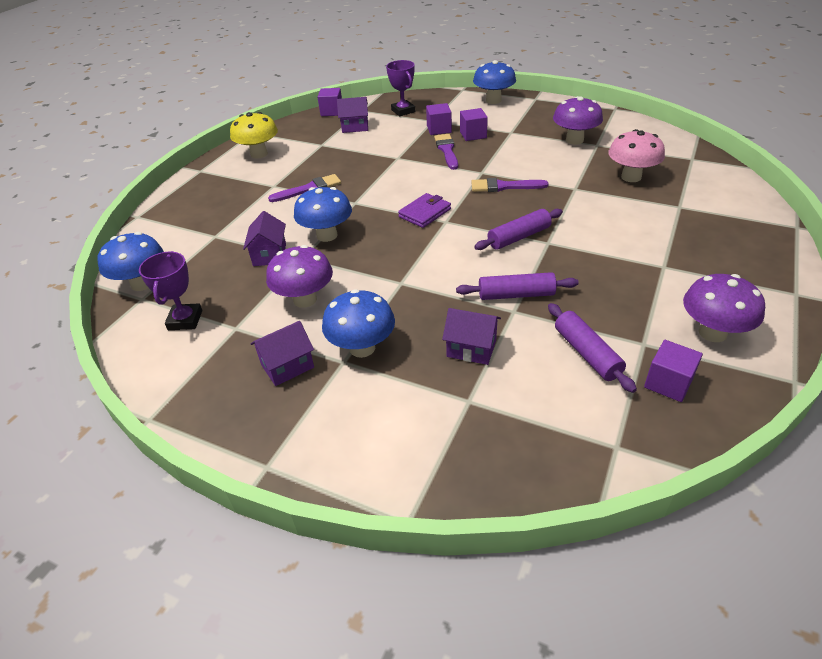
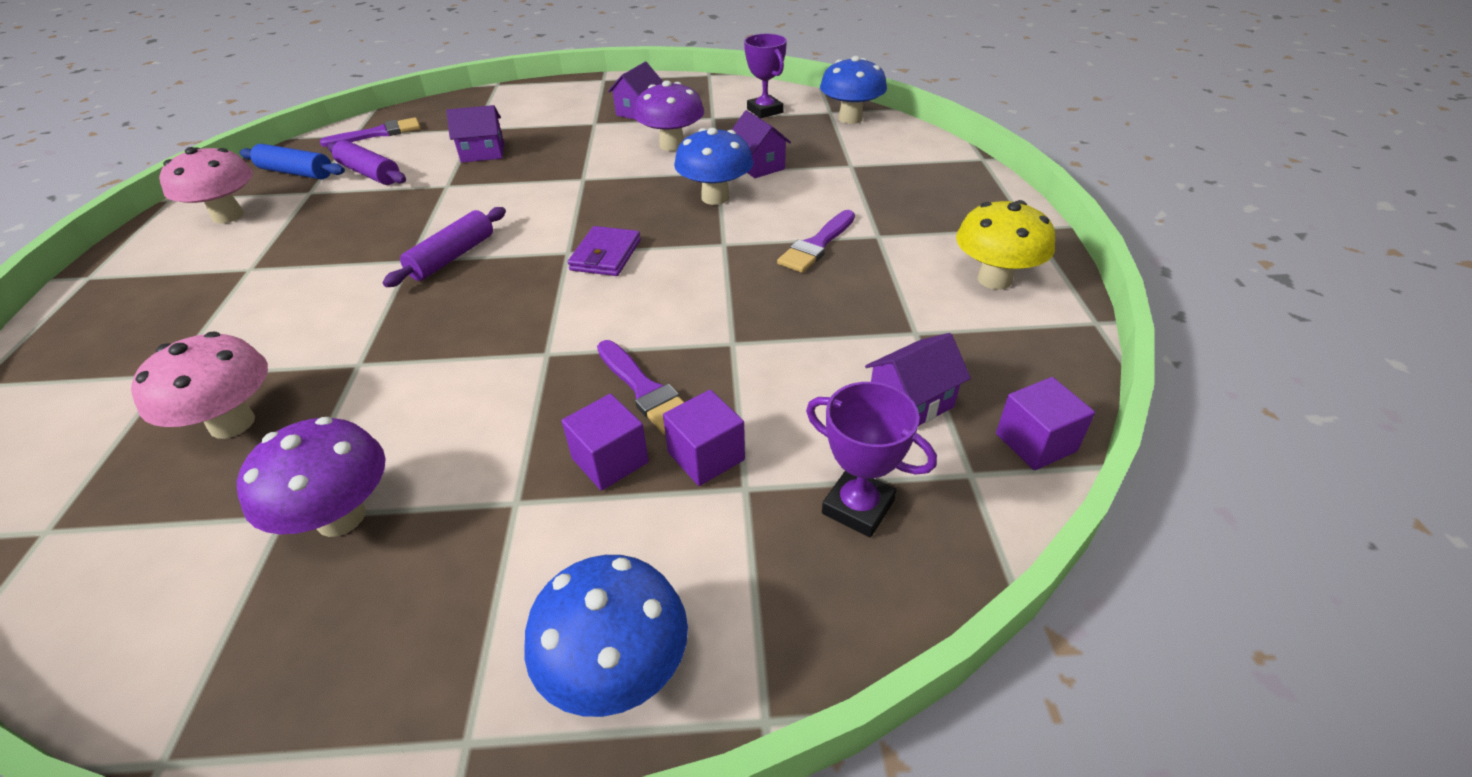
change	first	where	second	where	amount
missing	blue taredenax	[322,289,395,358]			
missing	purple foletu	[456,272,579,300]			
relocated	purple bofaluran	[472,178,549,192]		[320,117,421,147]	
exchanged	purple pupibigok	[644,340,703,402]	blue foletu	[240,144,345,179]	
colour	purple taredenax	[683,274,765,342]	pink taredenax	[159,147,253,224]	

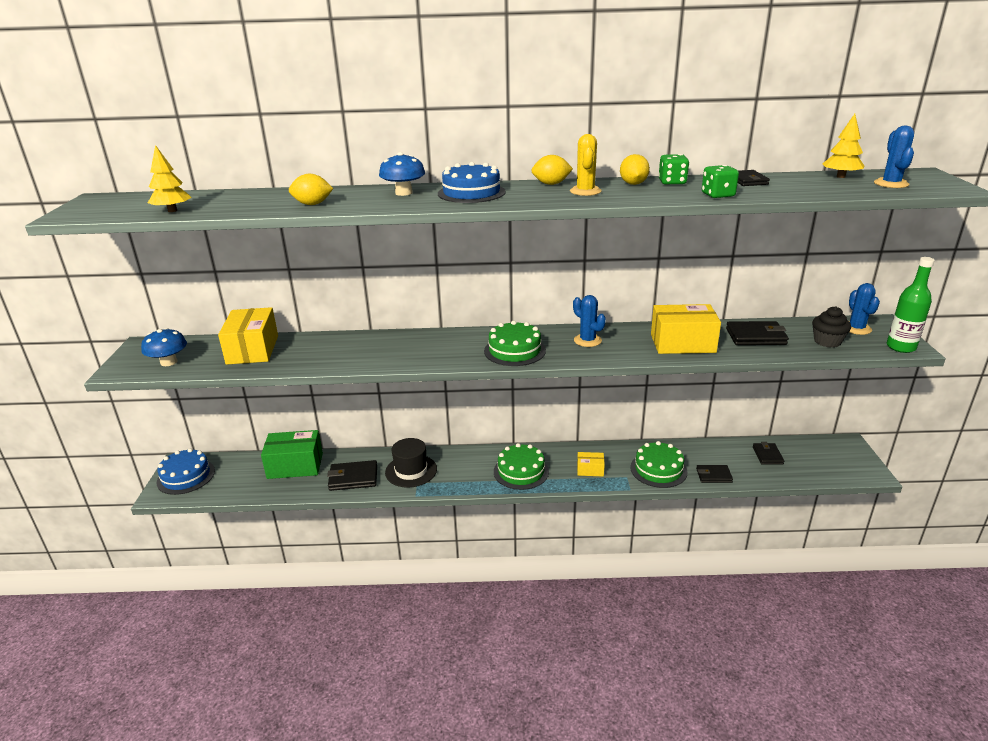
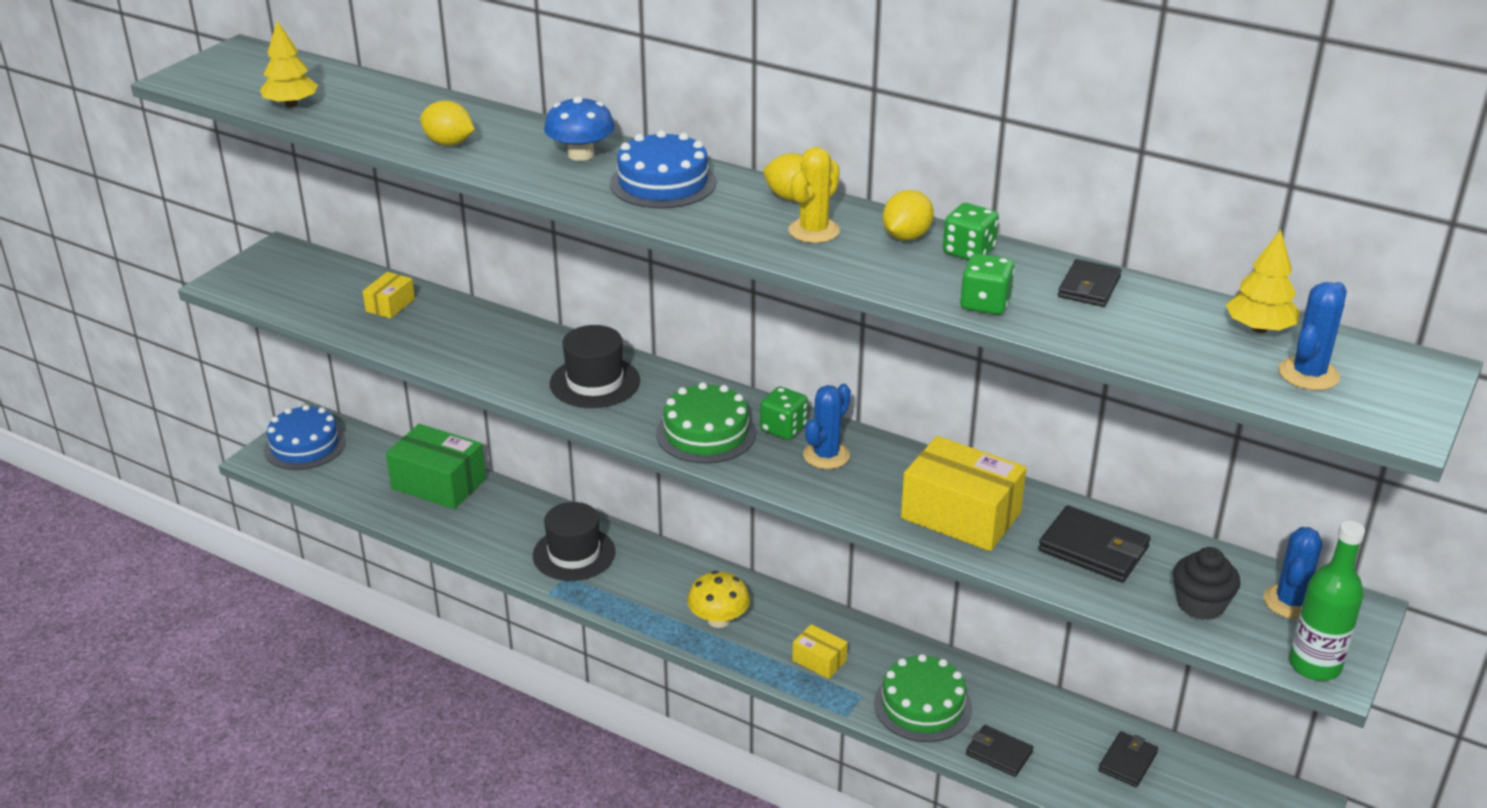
change	first	where	second	where	amount
missing	blue taredenax	[141,328,187,366]			
size	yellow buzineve	[218,307,278,365]		[363,272,415,318]	x0.51
missing	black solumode	[327,460,377,491]			
exchanged	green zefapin	[494,443,549,490]	yellow taredenax	[687,571,750,628]	
spun	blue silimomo	[573,295,606,347]		[803,384,851,469]	45 degrees clockwise
appeared			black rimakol	[550,325,640,408]	
appeared			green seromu	[760,386,808,440]	

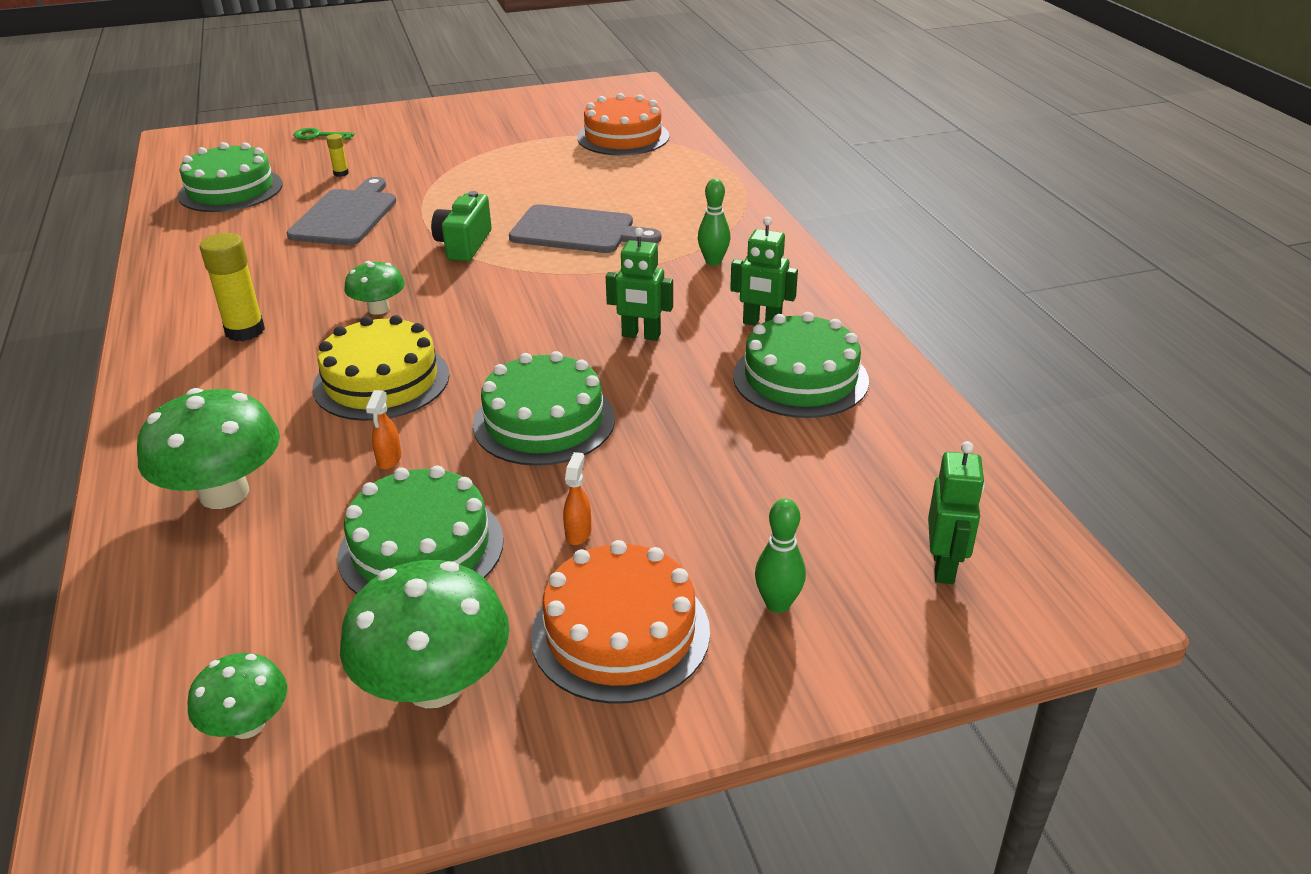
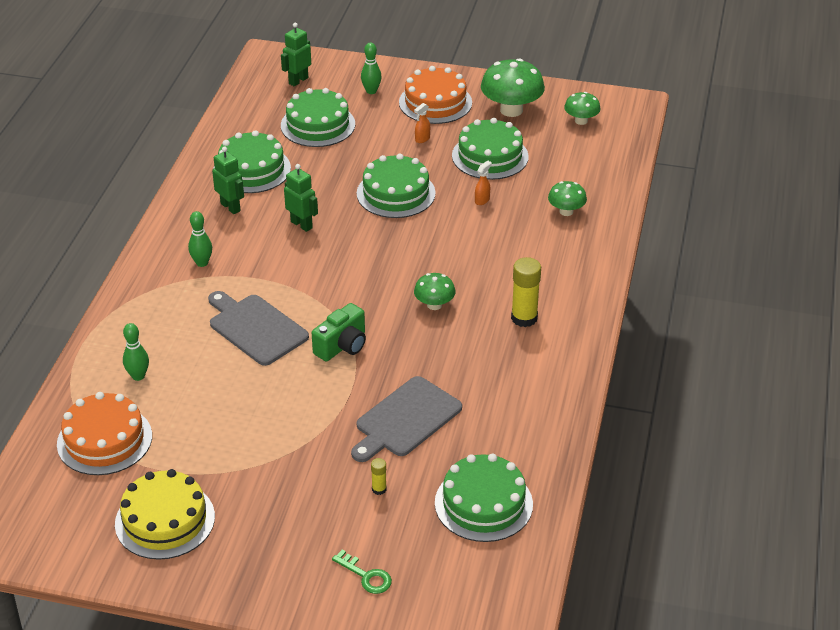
change	first	where	second	where	amount
size	green taredenax	[137,388,280,509]		[548,181,587,216]	x0.56
relocated	yellow zefapin	[313,315,450,421]		[115,469,215,560]	
appeared			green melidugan	[123,323,149,381]	
appeared			green zefapin	[281,88,355,147]	

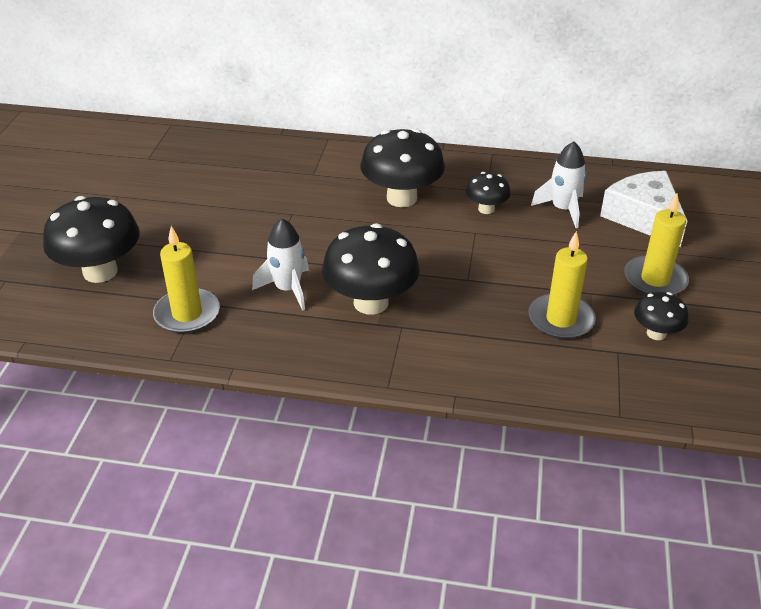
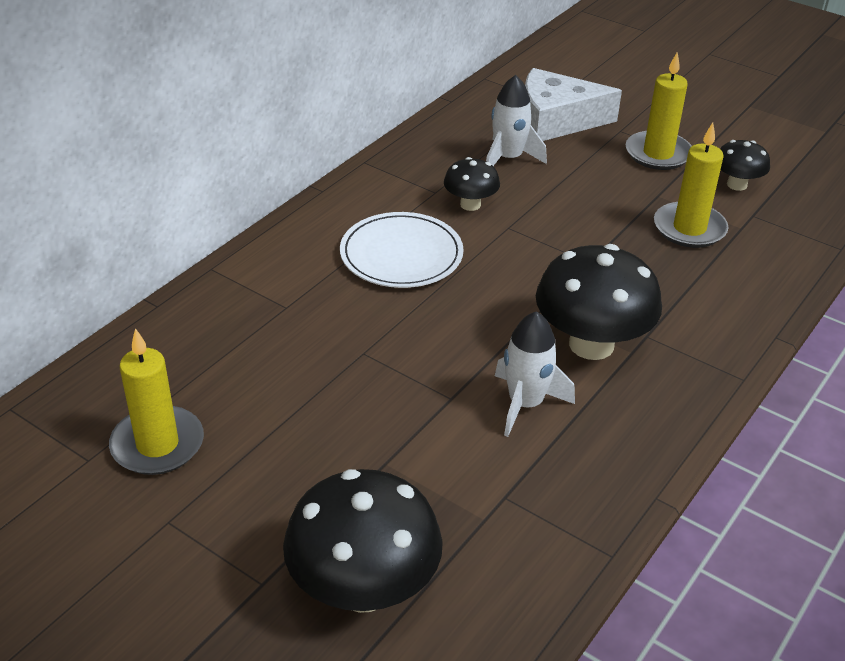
change	first	where	second	where	amount
relocated	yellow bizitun	[153,226,220,334]		[109,328,204,475]	
exchanged	black taredenax	[360,129,445,207]	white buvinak	[340,212,464,288]	

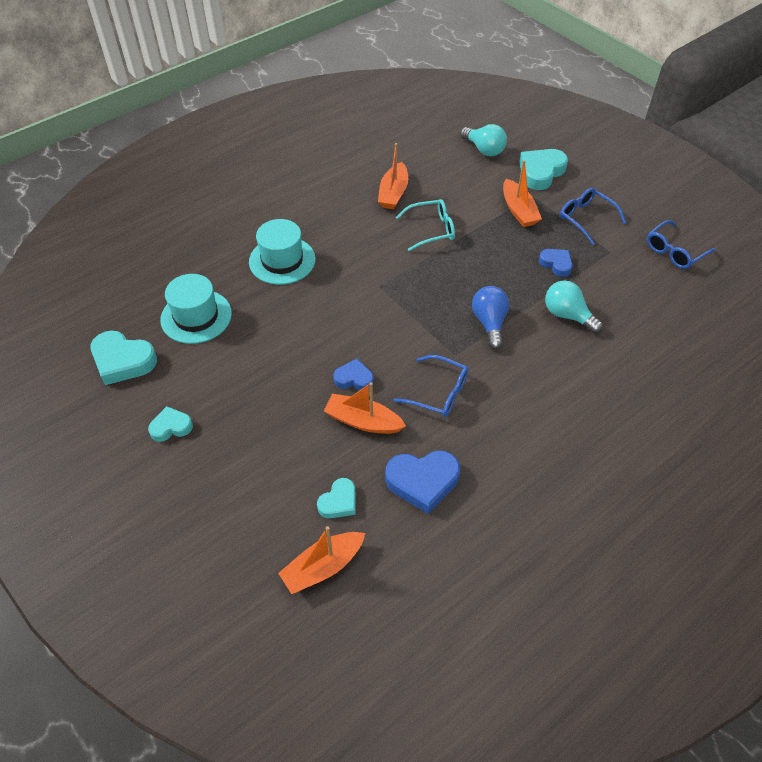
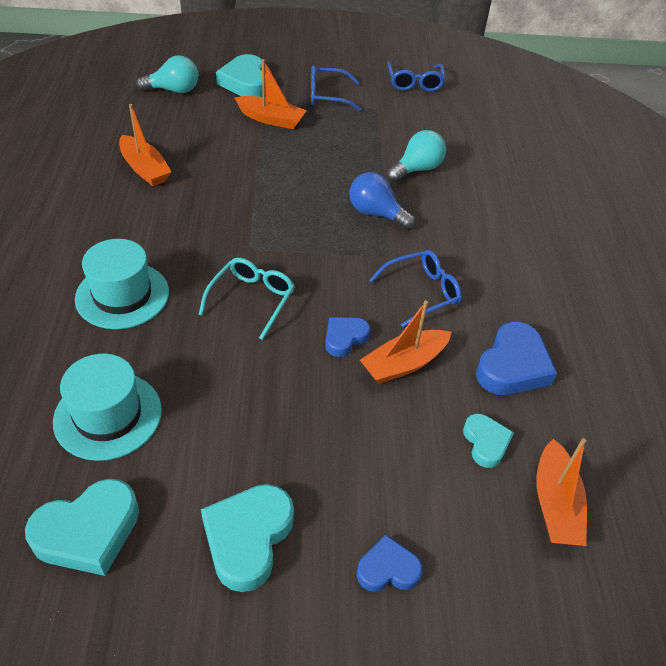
change	first	where	second	where	amount
size	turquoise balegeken	[148,406,193,442]		[201,484,294,592]	x1.68
relocated	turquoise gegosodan	[396,199,455,251]		[199,258,295,340]	
relocated	blue balegeken	[539,249,573,277]		[357,535,423,592]	
spun	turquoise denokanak	[545,281,603,333]		[387,130,446,182]	150 degrees clockwise

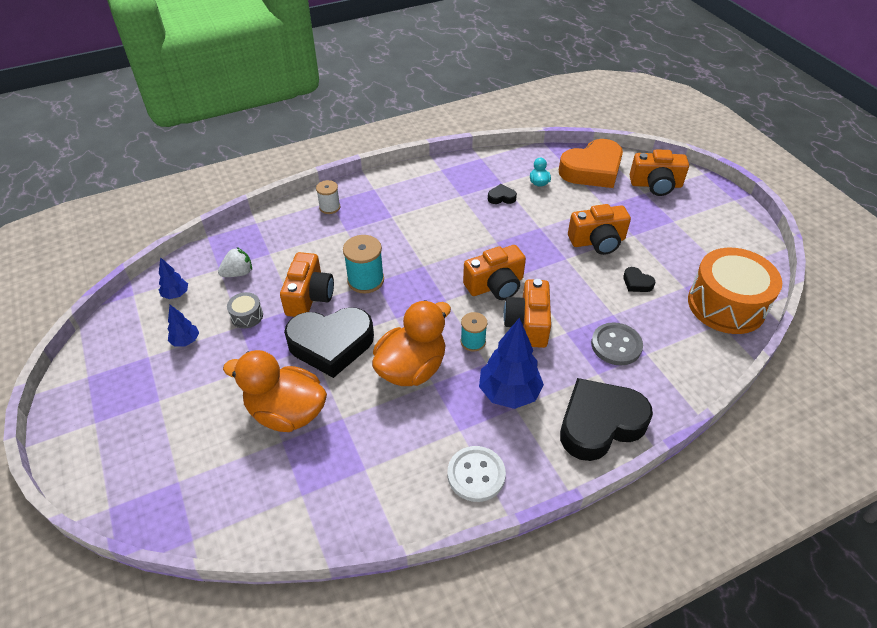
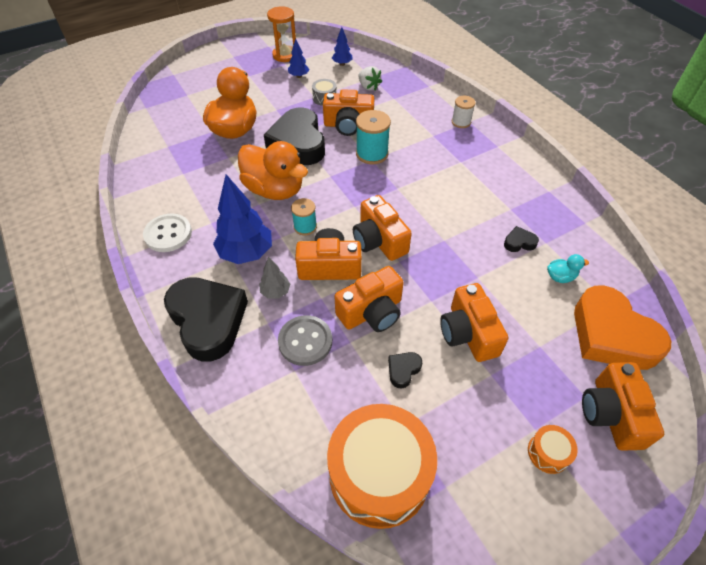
change	first	where	second	where	amount
spun	black balegeken	[488,184,517,204]		[504,226,539,252]	90 degrees counterclockwise
appeared			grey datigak	[259,257,290,299]	
appeared			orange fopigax	[267,6,296,62]	
appeared			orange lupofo	[334,266,404,332]	
appeared			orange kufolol	[528,425,578,474]	

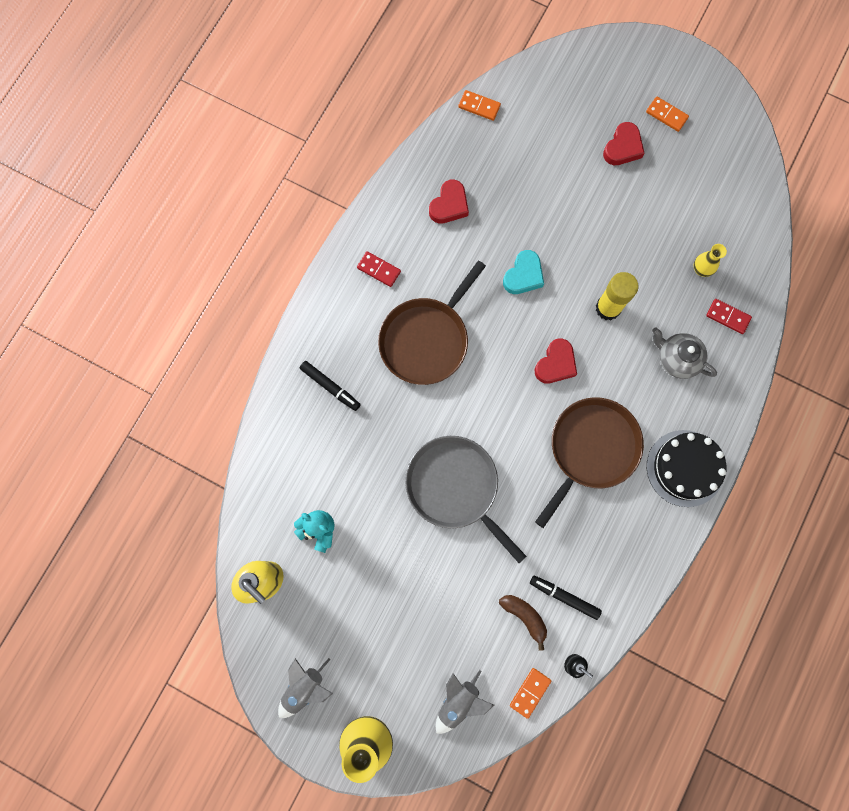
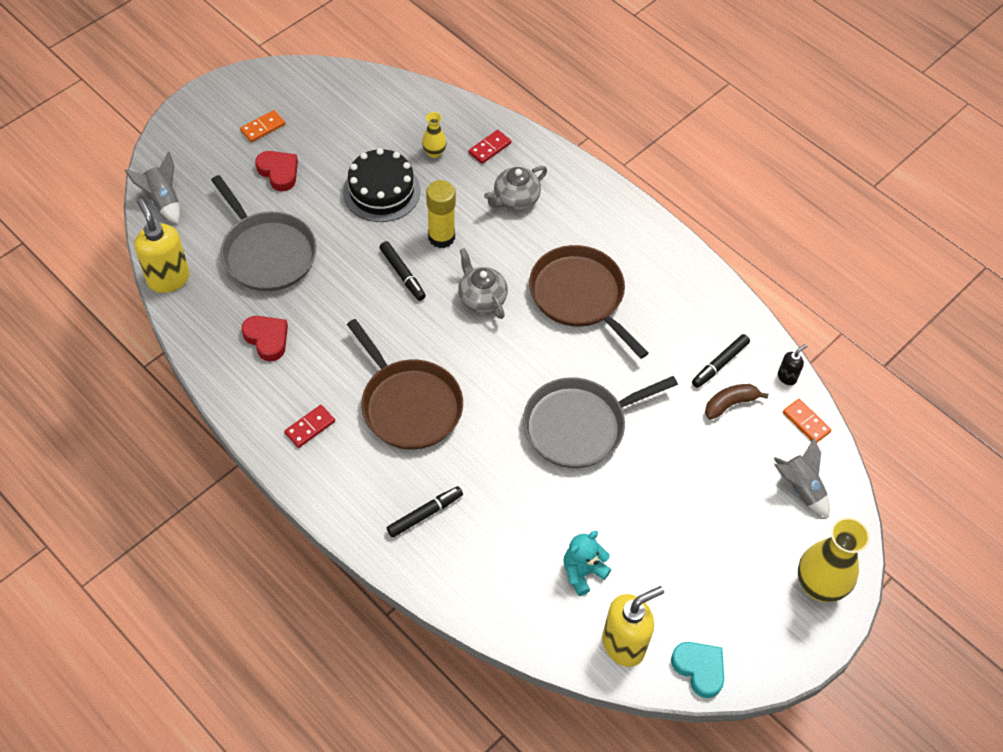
change	first	where	second	where	amount
relocated	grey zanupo	[278,658,333,718]		[125,152,180,224]	
exchanged	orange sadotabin	[458,90,501,121]	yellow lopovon	[134,198,190,293]	
relocated	turquoise balegeken	[503,250,544,294]		[671,642,724,698]	
exchanged	red balegeken	[535,338,577,383]	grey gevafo	[458,248,508,319]	
relocated	black zefapin	[647,430,726,507]		[343,148,420,222]	
appeared			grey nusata	[211,175,317,291]	
appeared			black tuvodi	[379,241,426,301]	

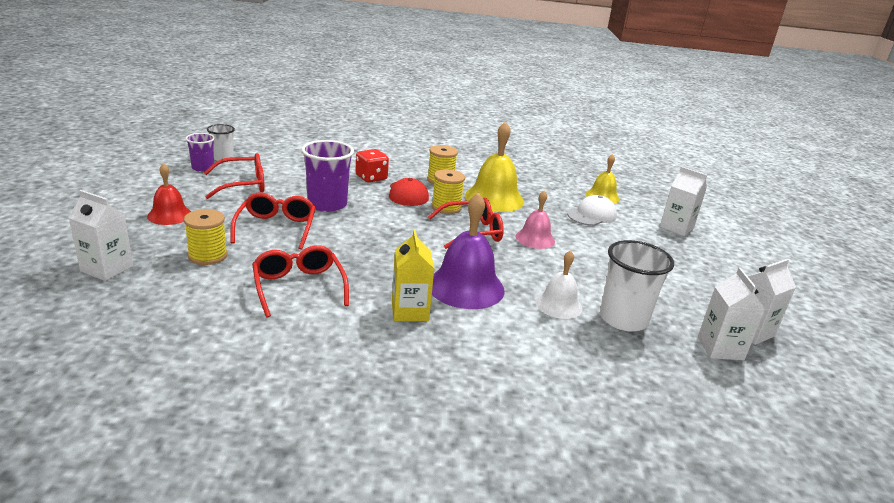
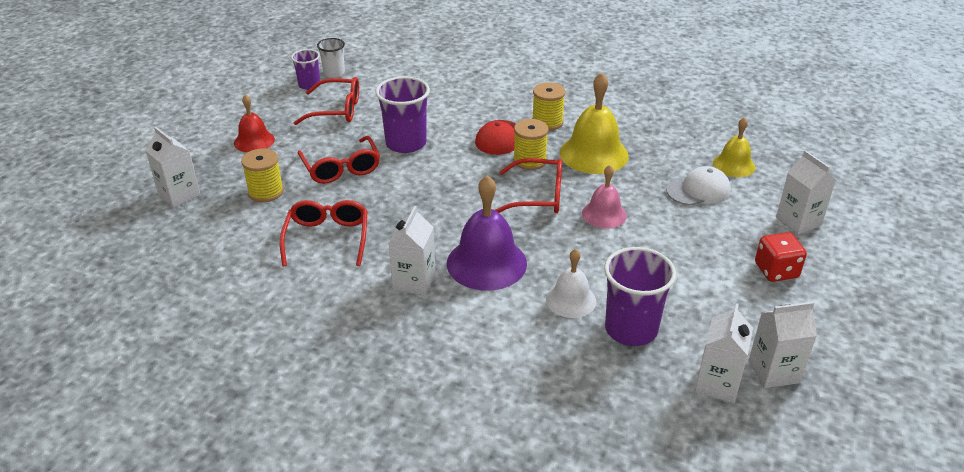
change	first	where	second	where	amount
spun	red gegosodan	[230,192,316,250]		[298,136,380,184]	135 degrees clockwise
relocated	red seromu	[356,149,389,182]		[755,232,807,282]	
colour	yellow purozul	[392,229,434,321]	white purozul	[388,206,435,295]	
colour	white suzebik	[600,240,674,331]	purple suzebik	[604,247,676,346]	

